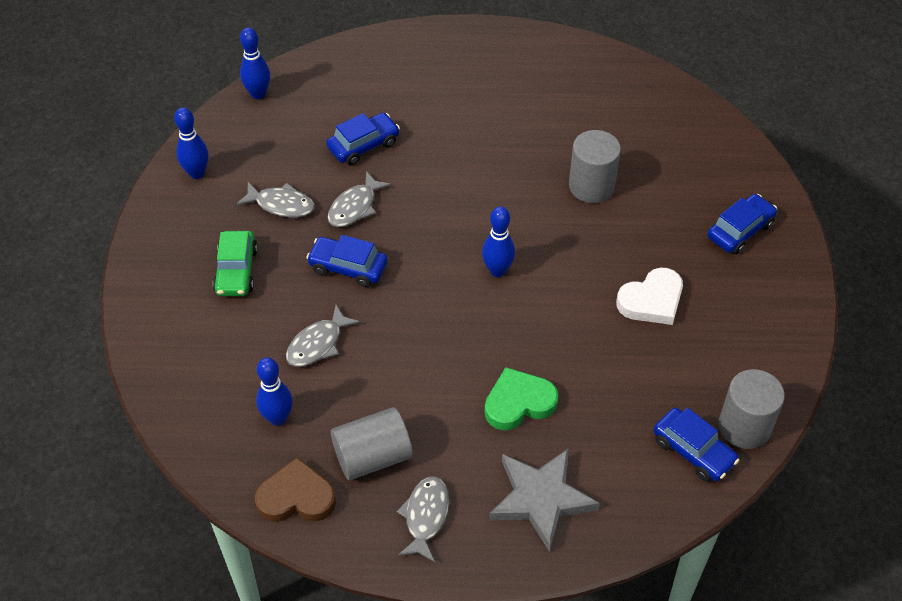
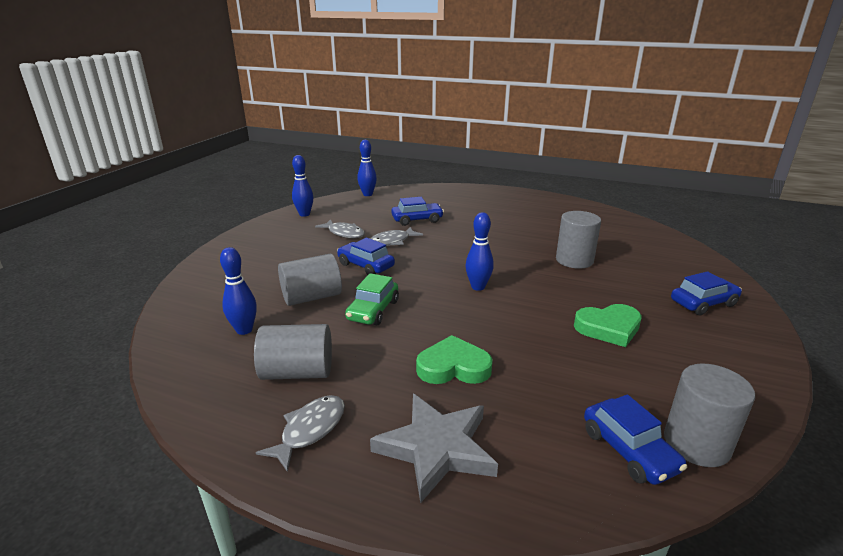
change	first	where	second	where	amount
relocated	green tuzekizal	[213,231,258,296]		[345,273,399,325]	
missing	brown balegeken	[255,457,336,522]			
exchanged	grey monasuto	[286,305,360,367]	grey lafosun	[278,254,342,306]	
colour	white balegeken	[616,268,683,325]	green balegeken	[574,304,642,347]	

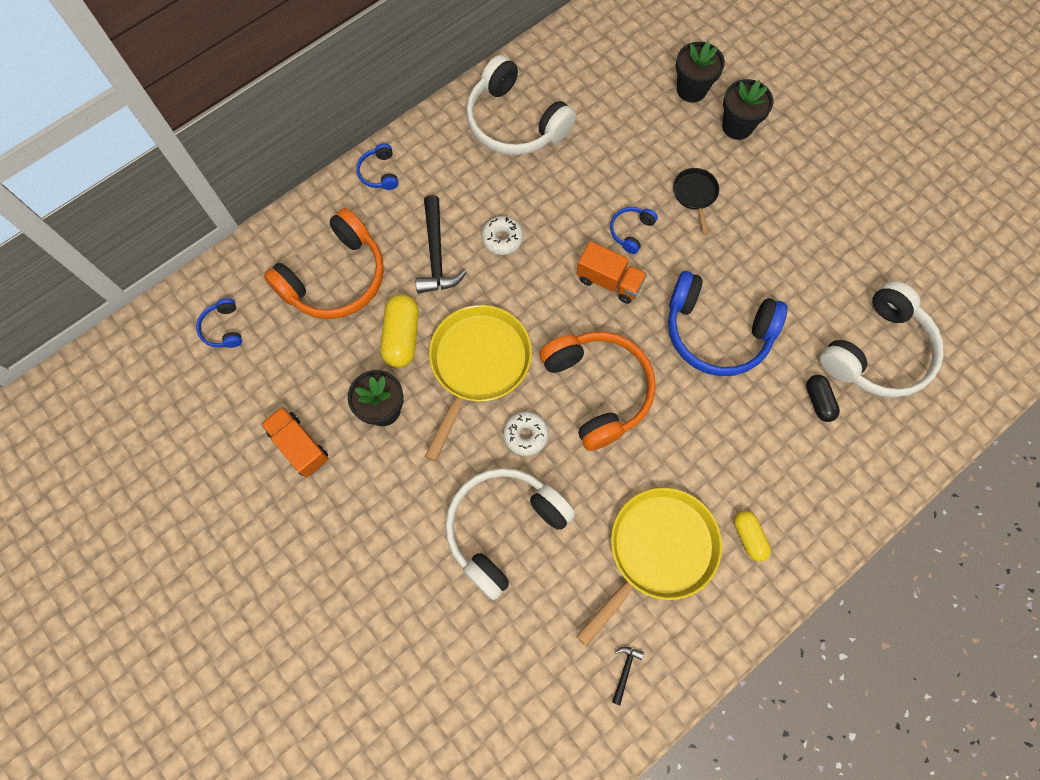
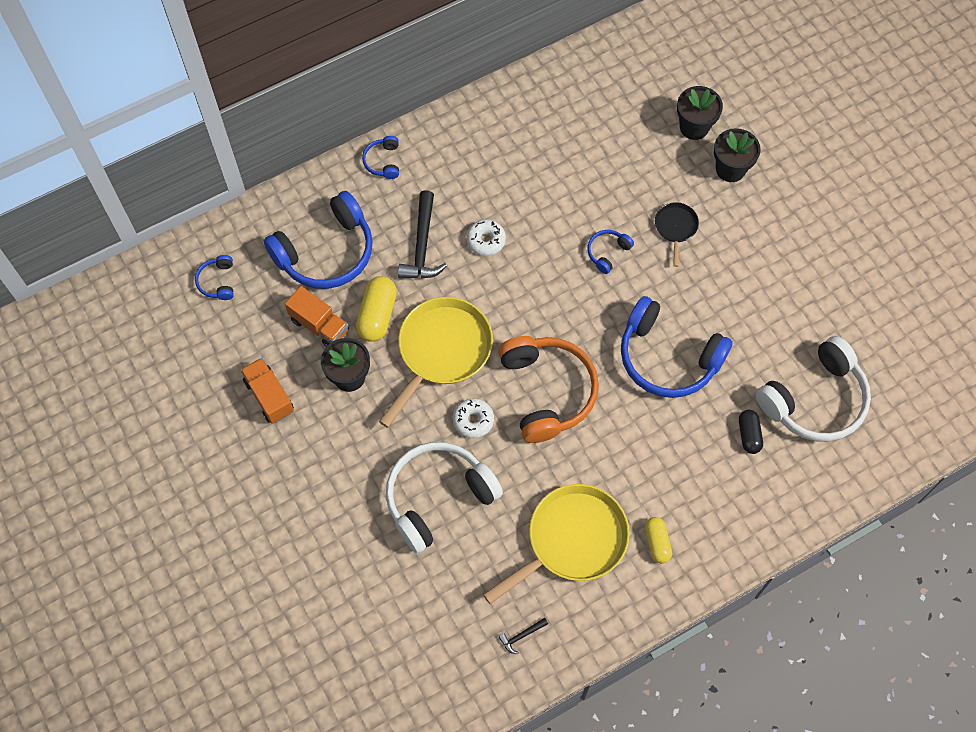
change	first	where	second	where	amount
colour	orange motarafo	[264,208,384,319]	blue motarafo	[264,191,373,289]	
missing	white motarafo	[466,55,576,155]			
relocated	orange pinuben	[576,241,647,304]		[285,286,349,347]	
spun	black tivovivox	[612,647,644,705]		[498,618,548,654]	150 degrees counterclockwise

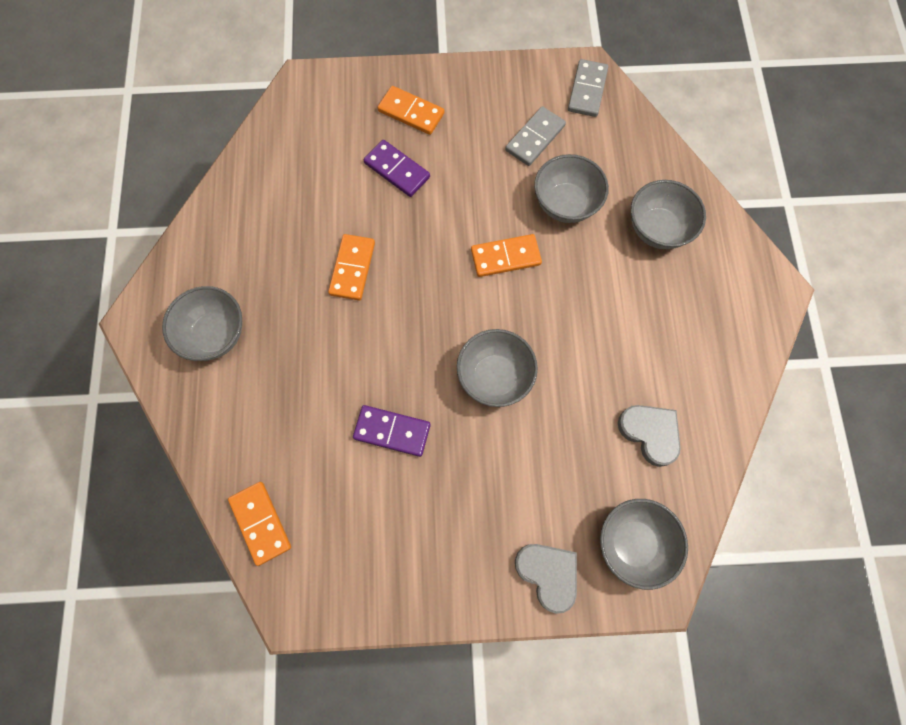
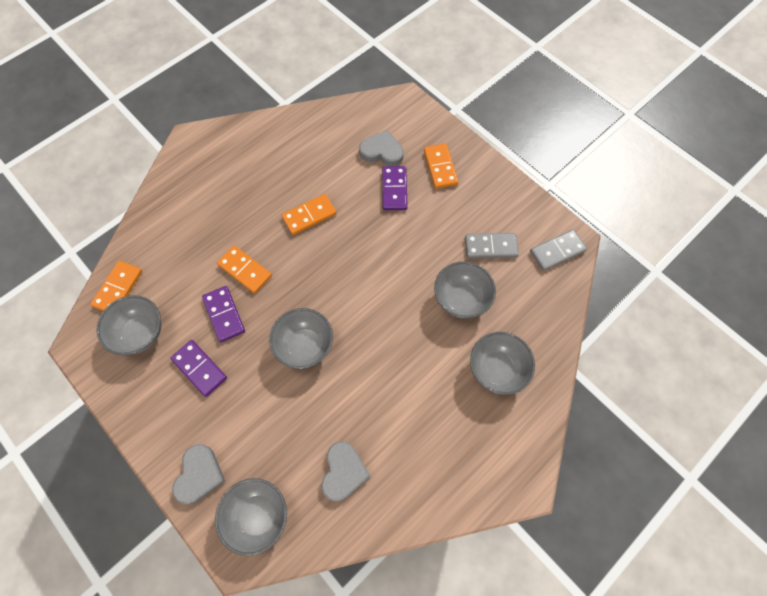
change	first	where	second	where	amount
relocated	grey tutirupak	[162,286,242,361]		[96,295,161,355]	
relocated	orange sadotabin	[471,234,542,277]		[217,246,272,293]	
appeared			purple sadotabin	[171,340,227,397]	
appeared			grey balegeken	[359,130,404,166]	

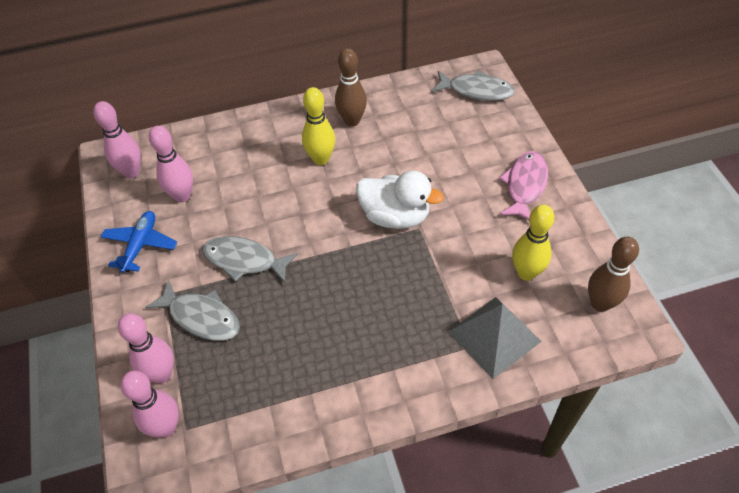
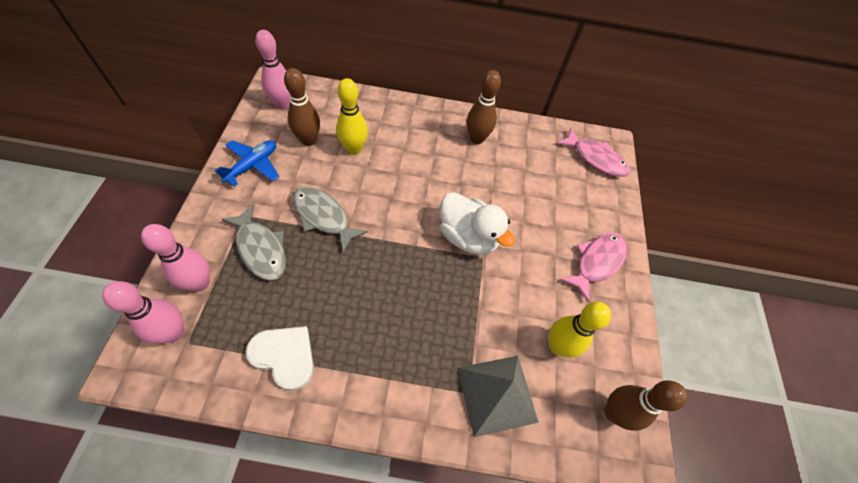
change	first	where	second	where	amount
colour	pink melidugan	[149,126,193,202]	brown melidugan	[284,68,320,146]	
relocated	yellow melidugan	[302,87,335,165]		[336,78,368,155]	
colour	grey monasuto	[432,70,515,101]	pink monasuto	[556,128,630,177]	
appeared			white balegeken	[246,326,314,391]	

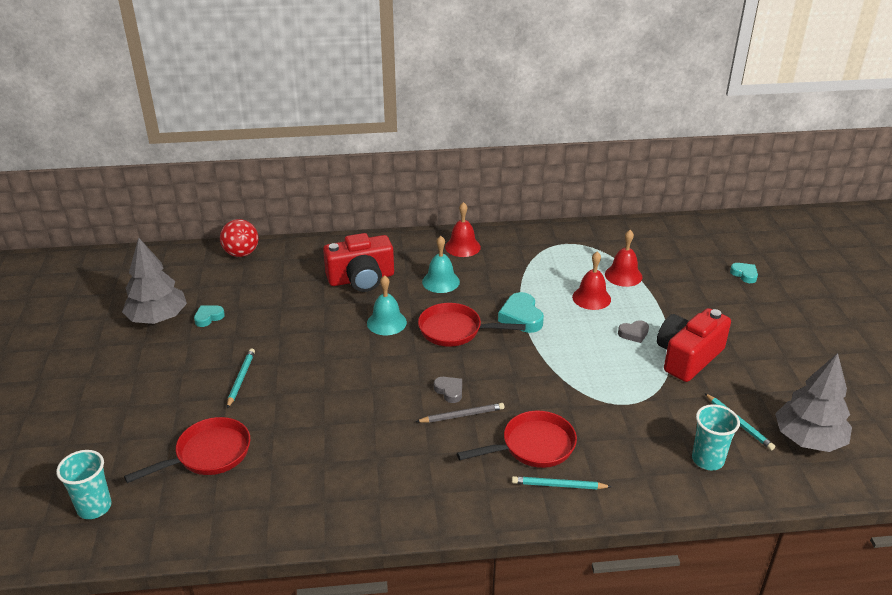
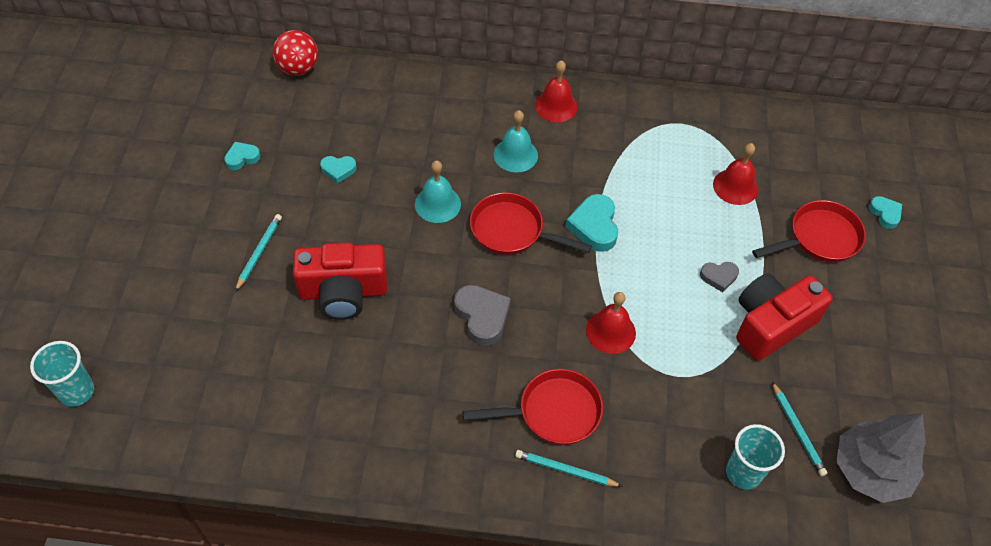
change	first	where	second	where	amount
missing	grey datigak	[122,237,187,324]			
relocated	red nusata	[124,417,250,483]		[752,200,866,262]	
relocated	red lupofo	[323,233,394,292]		[293,242,387,320]	
missing	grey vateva	[416,403,504,423]			
size	grey balegeken	[434,377,462,403]		[454,285,511,346]	x1.67
relocated	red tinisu	[572,251,611,310]		[586,292,636,354]	
appeared			turquoise balegeken	[320,156,357,184]	

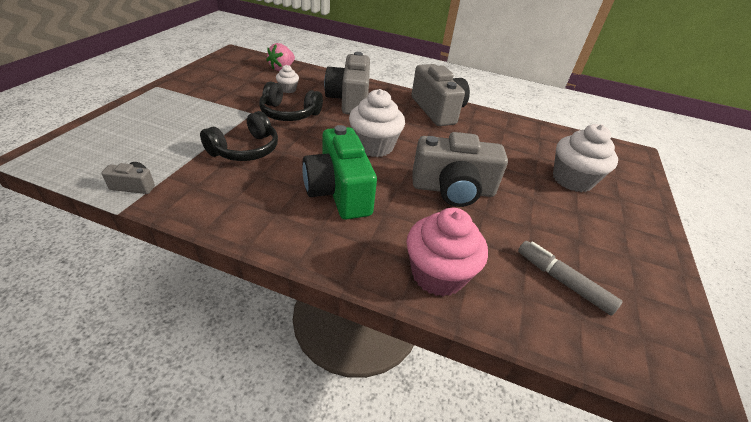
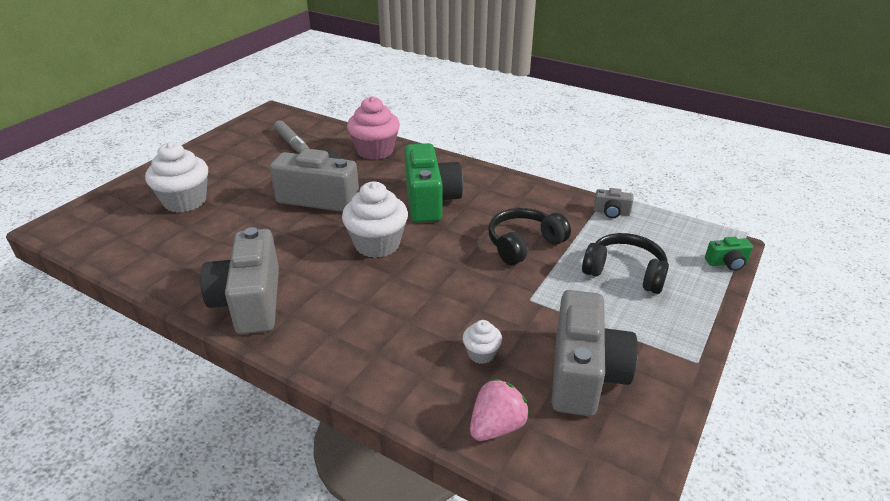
change	first	where	second	where	amount
relocated	black motarafo	[259,82,323,121]		[582,233,669,294]	
relocated	grey lupofo	[324,52,370,115]		[552,290,638,416]	
appeared			green lupofo	[705,237,753,271]	

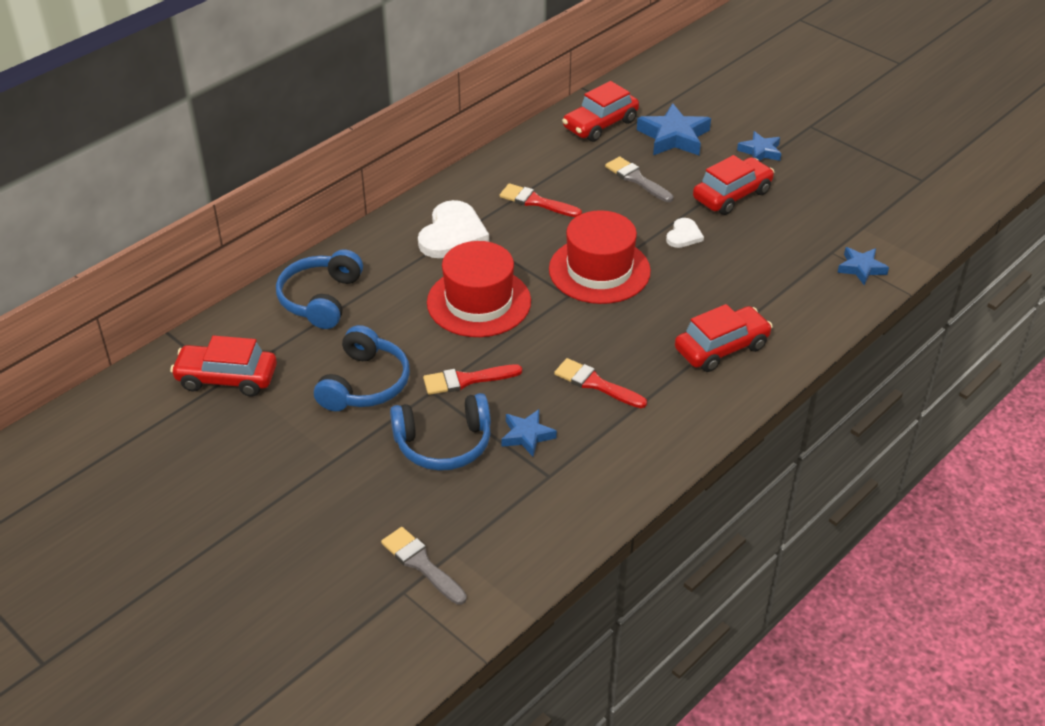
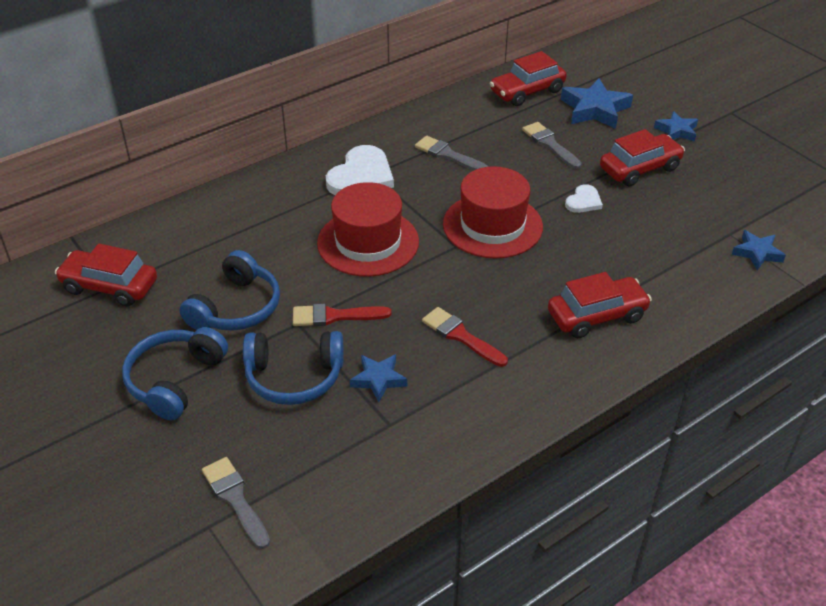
change	first	where	second	where	amount
relocated	blue motarafo	[276,249,363,329]		[122,327,228,420]	
colour	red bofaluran	[500,183,582,217]	grey bofaluran	[415,136,489,170]	

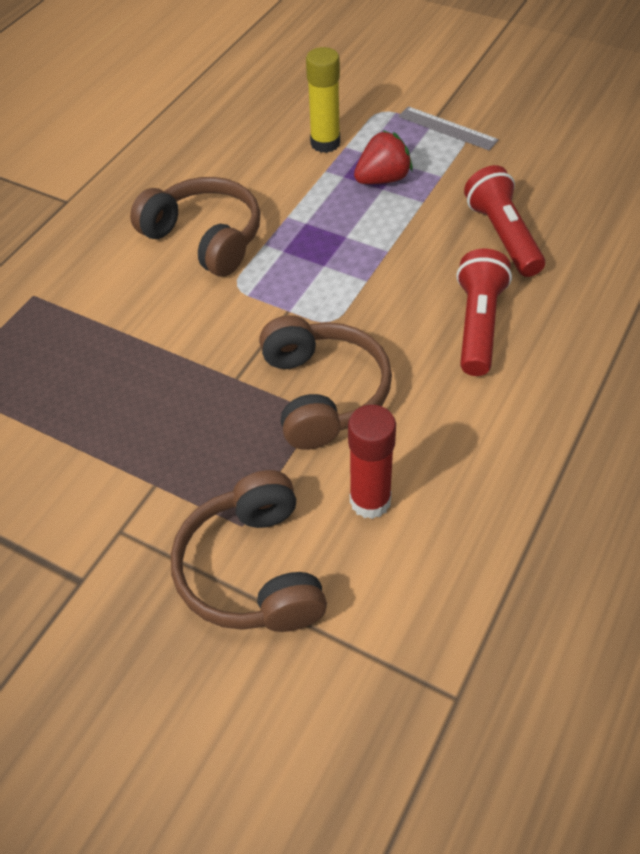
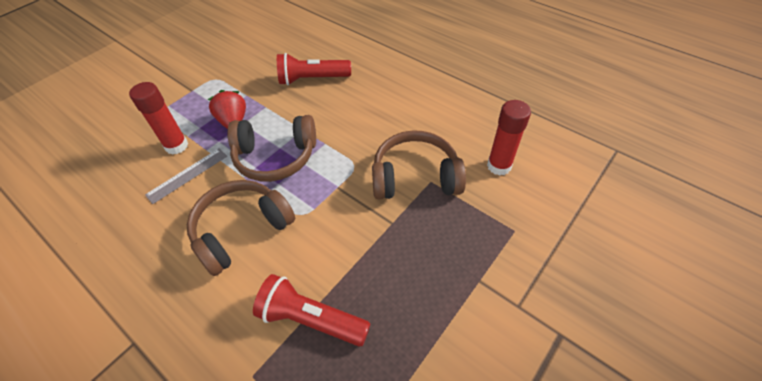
change	first	where	second	where	amount
relocated	brown motarafo	[171,470,327,632]		[227,115,316,182]	
colour	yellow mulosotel	[306,47,340,153]	red mulosotel	[129,82,188,155]	
relocated	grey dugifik	[398,106,499,150]		[145,148,227,204]	
relocated	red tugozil	[456,249,512,376]		[253,274,371,347]	

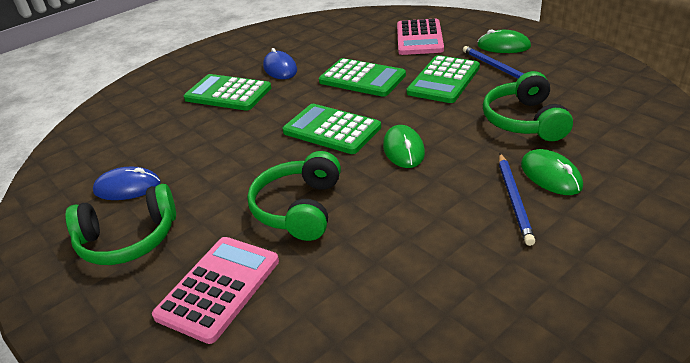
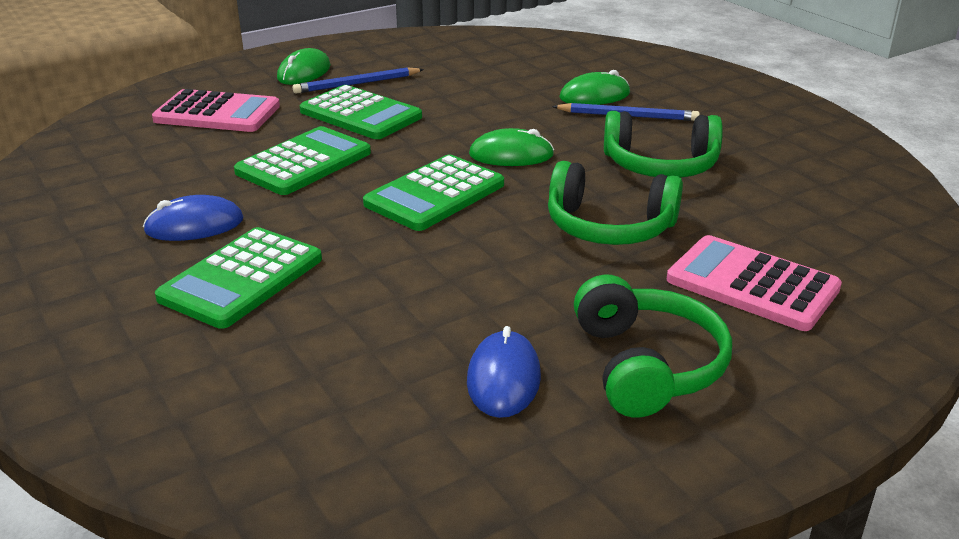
change	first	where	second	where	amount
relocated	green motarafo	[483,71,573,141]		[604,111,723,178]	

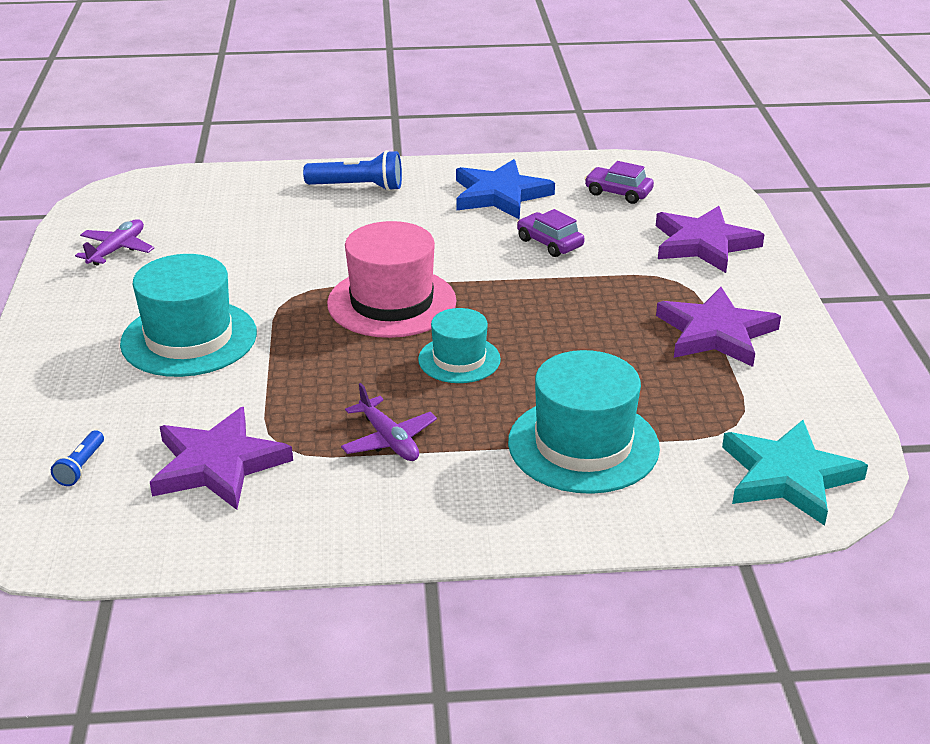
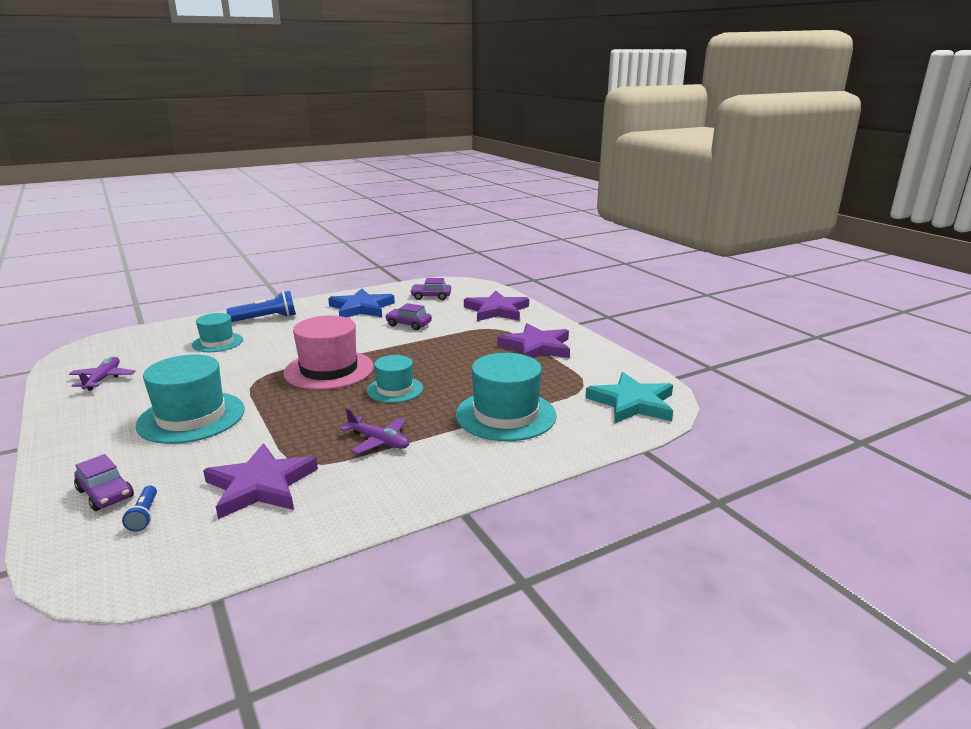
change	first	where	second	where	amount
appeared			purple tuzekizal	[74,454,134,511]	
appeared			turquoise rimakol	[192,313,243,352]	

